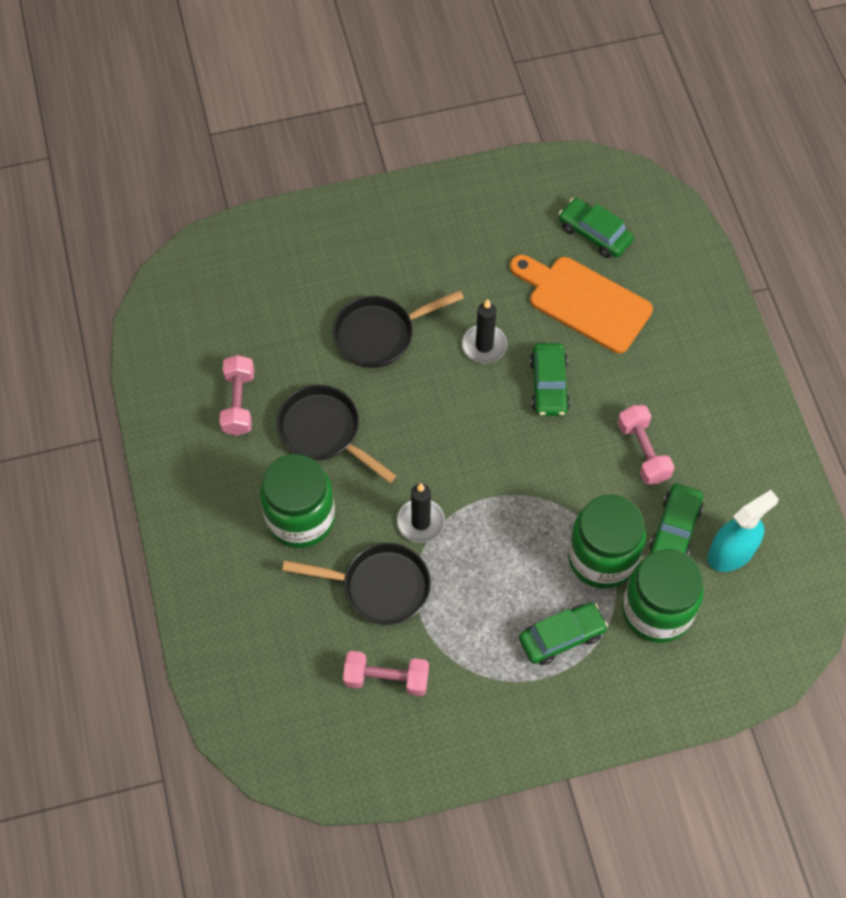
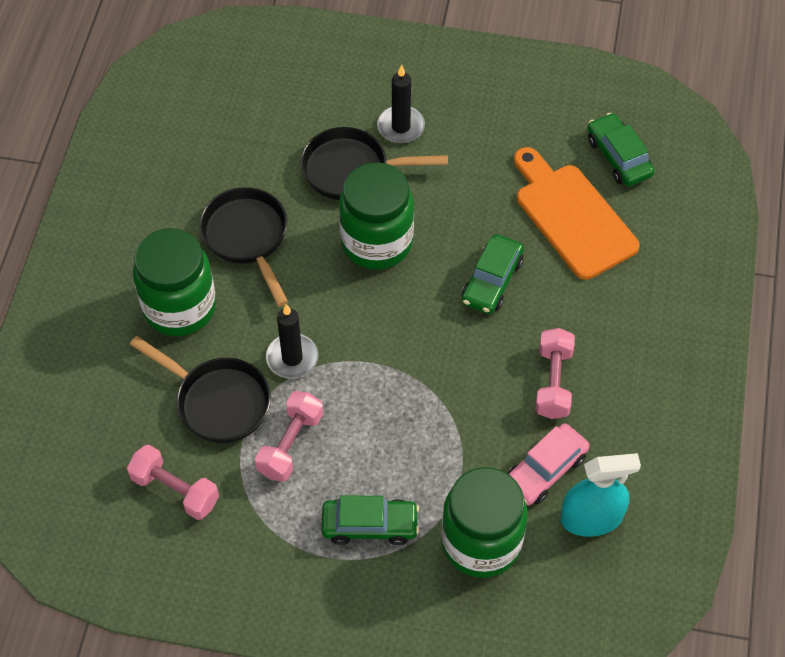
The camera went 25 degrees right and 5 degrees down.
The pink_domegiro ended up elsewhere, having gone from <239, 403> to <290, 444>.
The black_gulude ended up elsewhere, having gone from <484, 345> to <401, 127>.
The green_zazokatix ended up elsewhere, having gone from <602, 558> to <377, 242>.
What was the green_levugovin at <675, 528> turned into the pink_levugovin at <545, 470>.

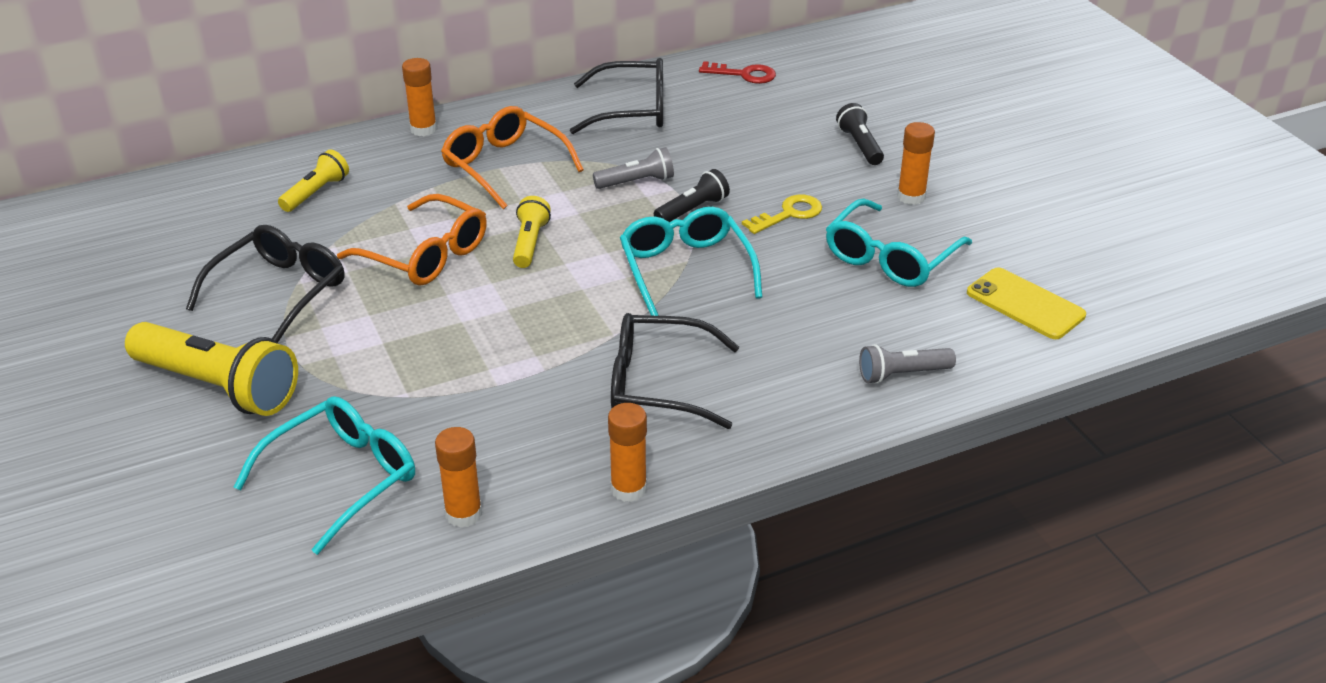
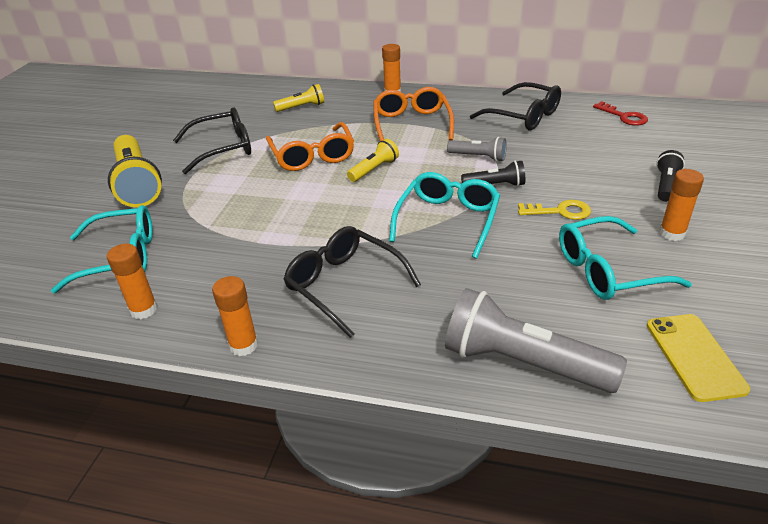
The camera went 40 degrees right and 0 degrees up.
The size of the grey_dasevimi at <902, 374> changed by a factor of 1.93.

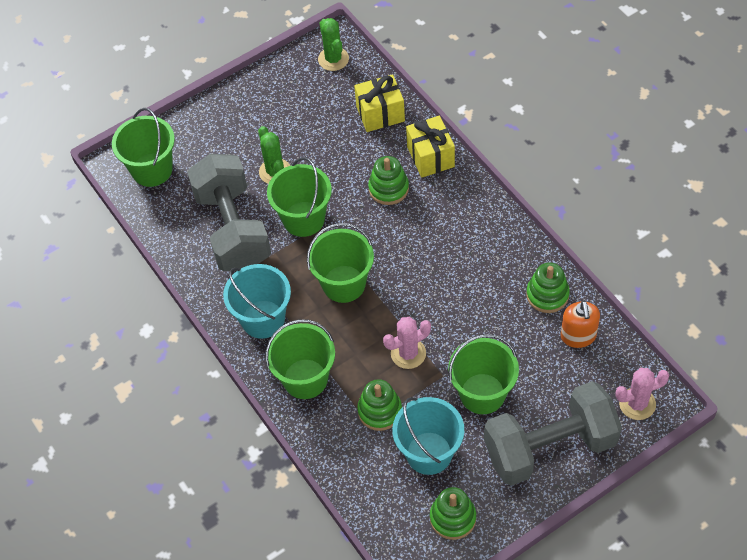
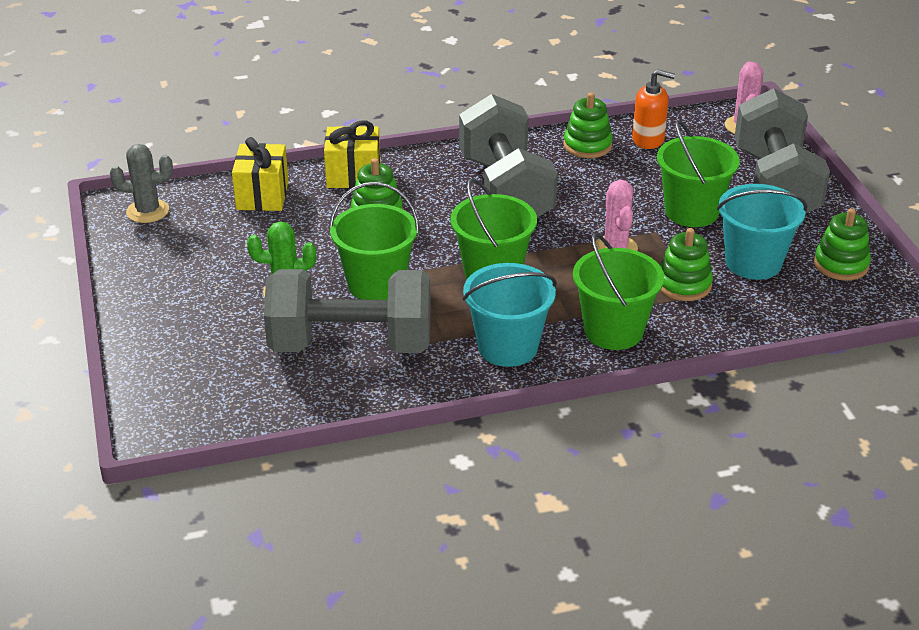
The camera went 75 degrees left and 20 degrees down.
The second view lost the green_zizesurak at <152, 170>.
What was the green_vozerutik at <333, 59> turned into the grey_vozerutik at <147, 211>.
The second view gained the grey_domegiro at <505, 191>.

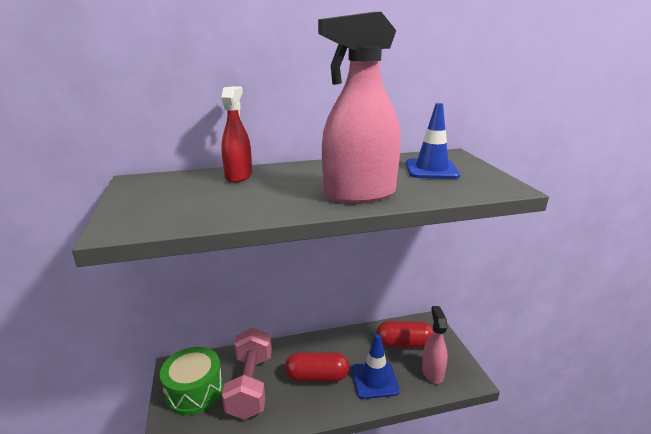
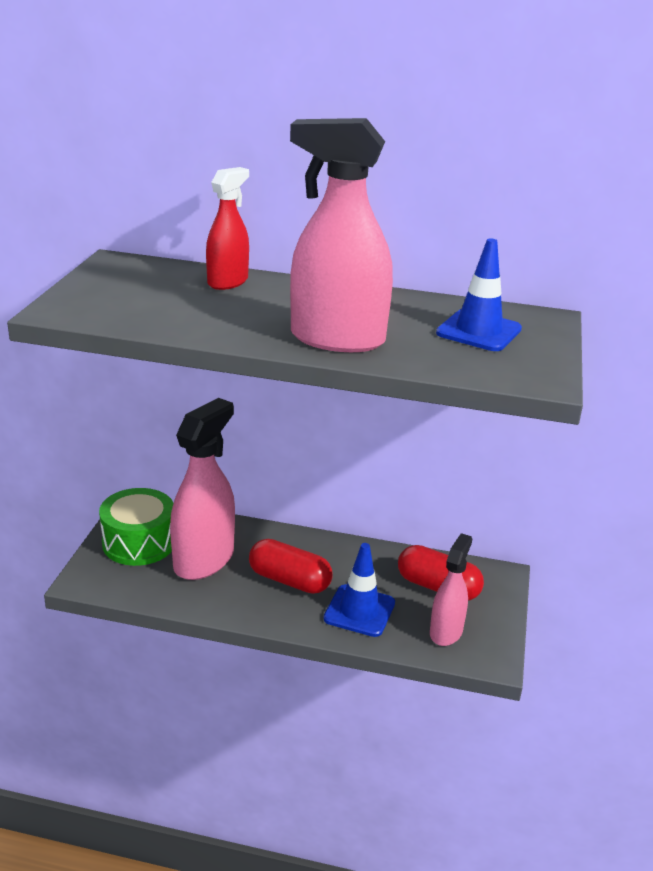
The camera went 25 degrees right and 5 degrees up.
Where the pink_domegiro stood at <250, 385>, the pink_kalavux came to stand at <204, 560>.

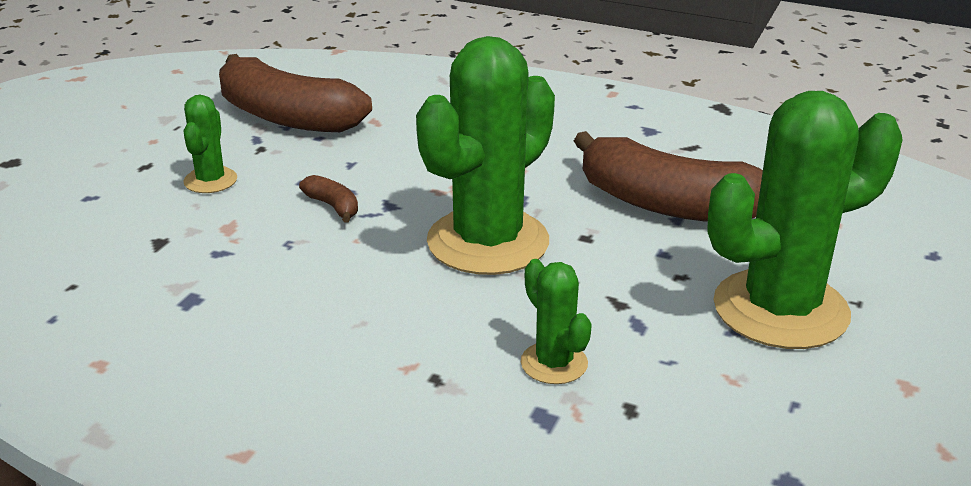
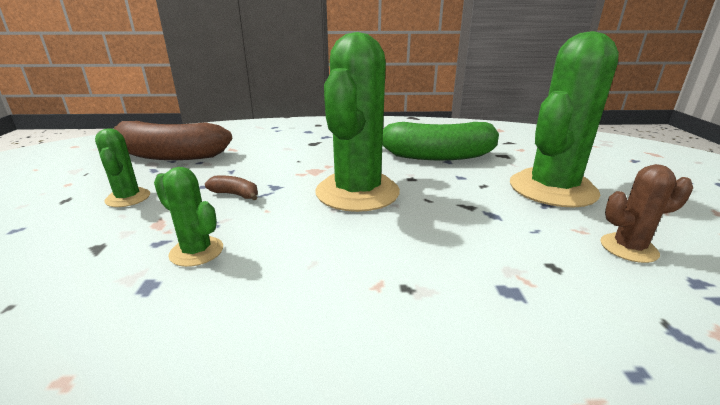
The camera went 25 degrees left and 5 degrees down.
The green_vozerutik ended up elsewhere, having gone from <554, 363> to <196, 251>.
What was the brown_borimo at <668, 205> turned into the green_borimo at <436, 156>.
The second view gained the brown_vozerutik at <628, 248>.

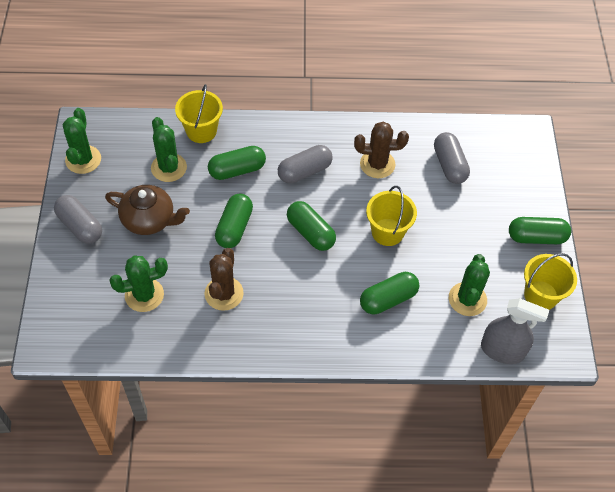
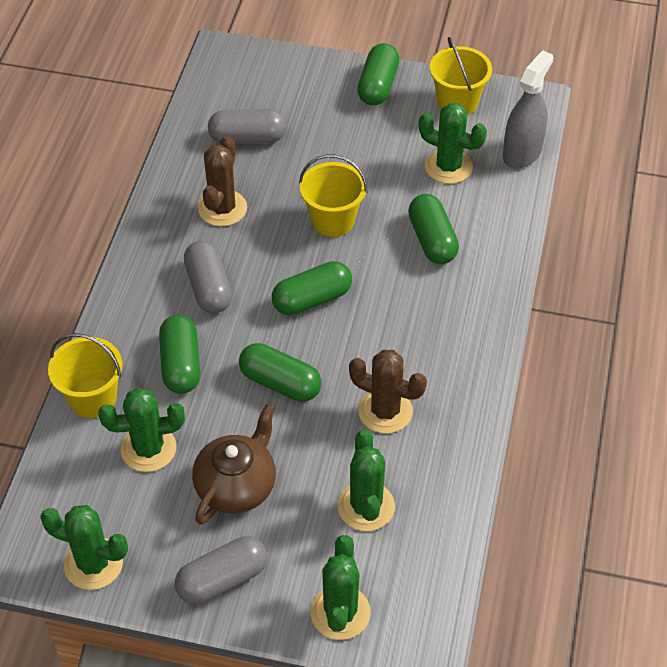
The camera went 75 degrees left and 5 degrees down.
The second view gained the green_vozerutik at <340, 612>.

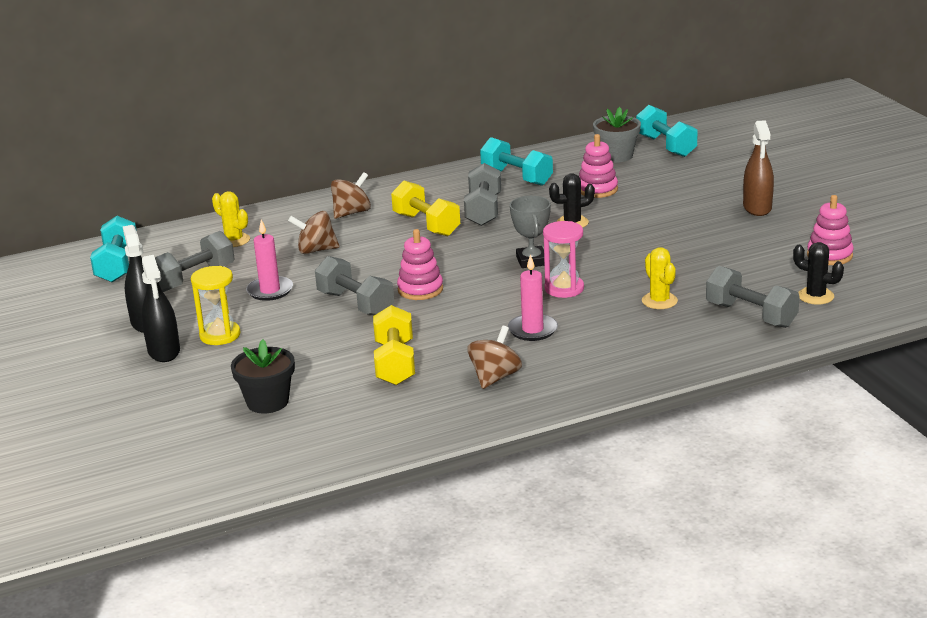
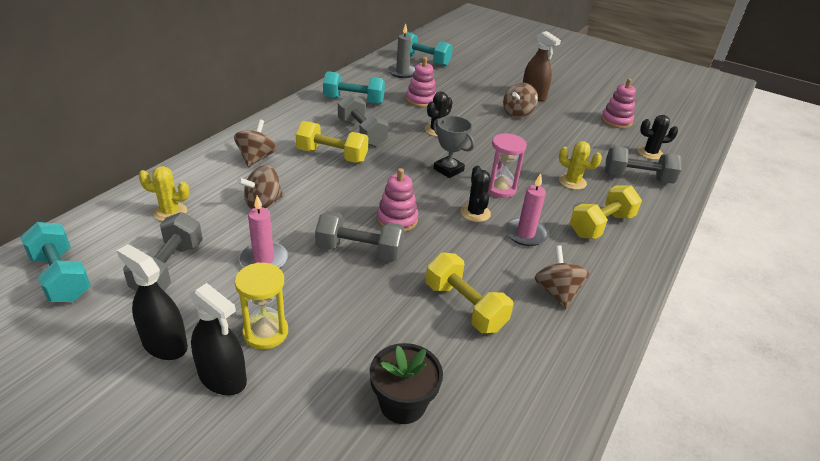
The camera went 40 degrees left and 10 degrees up.
Where the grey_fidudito stood at <616, 156>, the grey_gulude came to stand at <402, 72>.
The second view gained the black_vozerutik at <475, 213>.
The second view gained the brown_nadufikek at <517, 113>.
The second view gained the yellow_domegiro at <601, 225>.

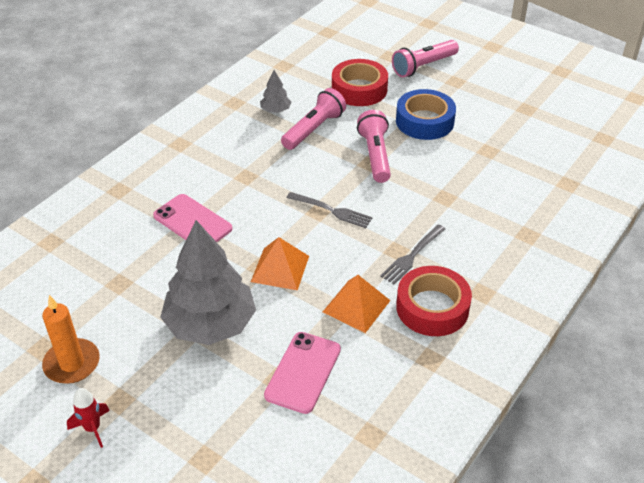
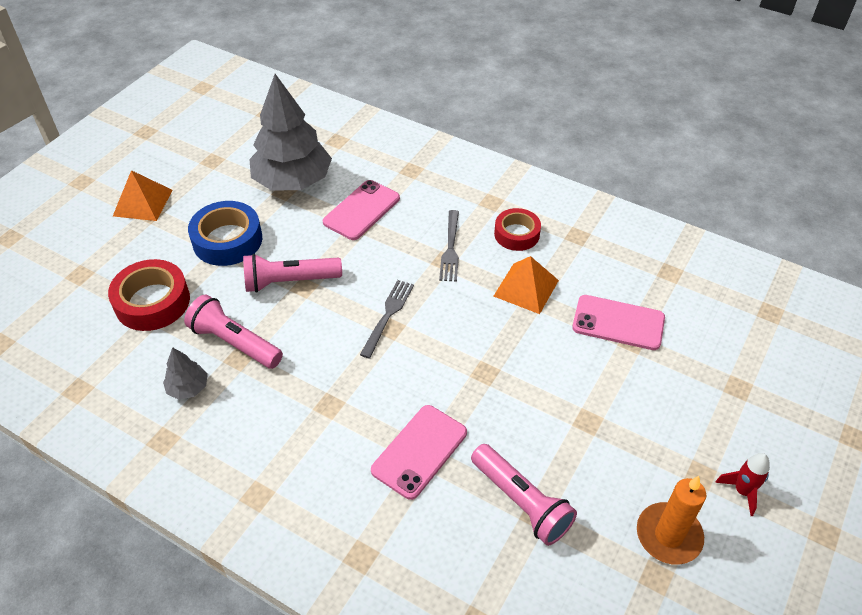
The camera went 95 degrees left and 5 degrees up.
The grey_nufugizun ended up elsewhere, having gone from <210, 324> to <293, 181>.
The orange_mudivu ended up elsewhere, having gone from <280, 268> to <142, 202>.
The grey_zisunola at <412, 256> ended up facing another way, 60 degrees clockwise from before.
The pink_dasevimi ended up elsewhere, having gone from <423, 66> to <521, 502>.
The size of the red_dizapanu at <432, 308> changed by a factor of 0.66.
The second view gained the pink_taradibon at <362, 210>.

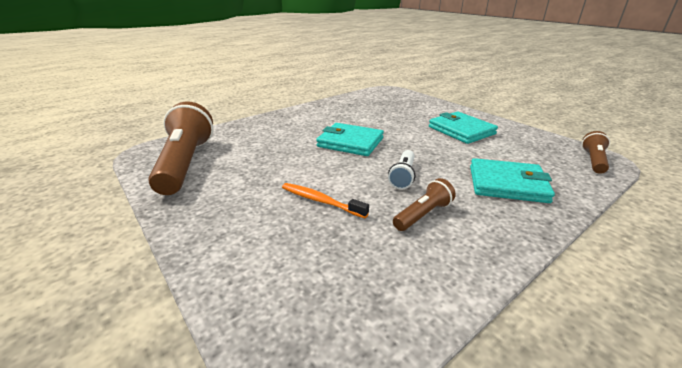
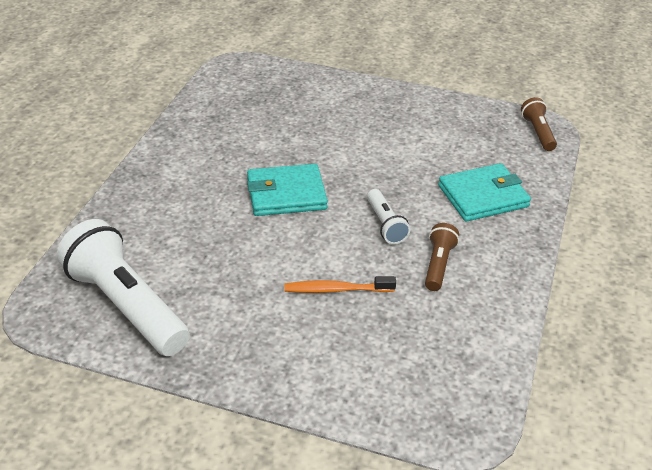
The camera went 35 degrees left and 10 degrees up.
What was the brown_dasevimi at <186, 163> turned into the white_dasevimi at <126, 305>.
The second view lost the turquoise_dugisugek at <461, 130>.

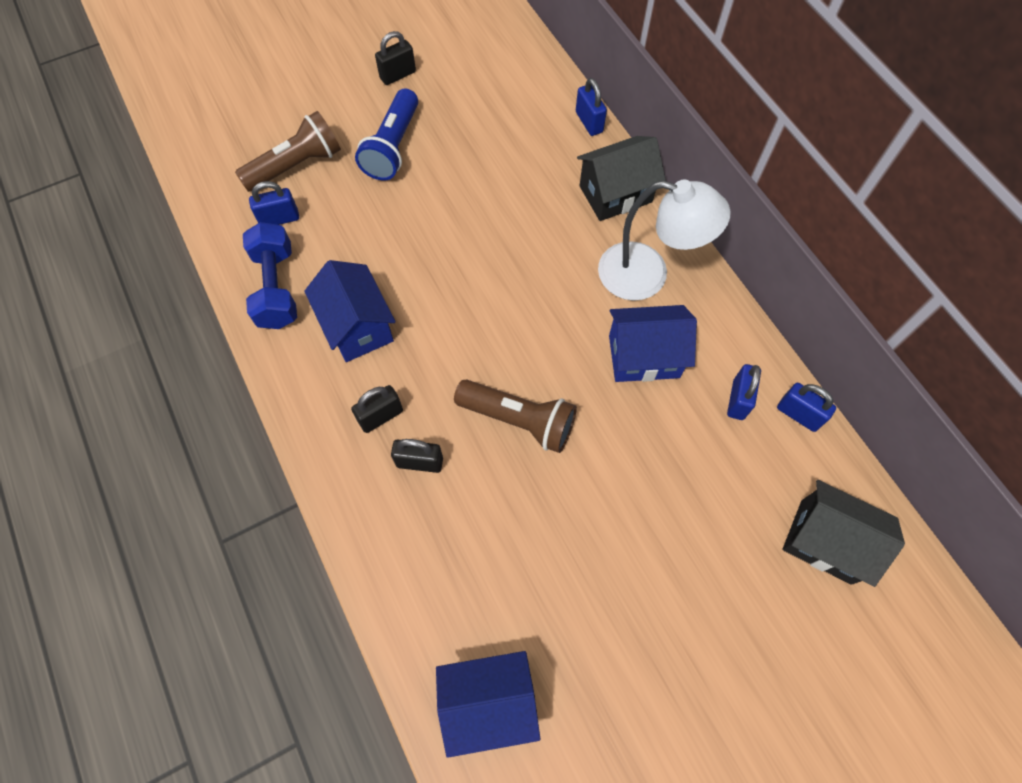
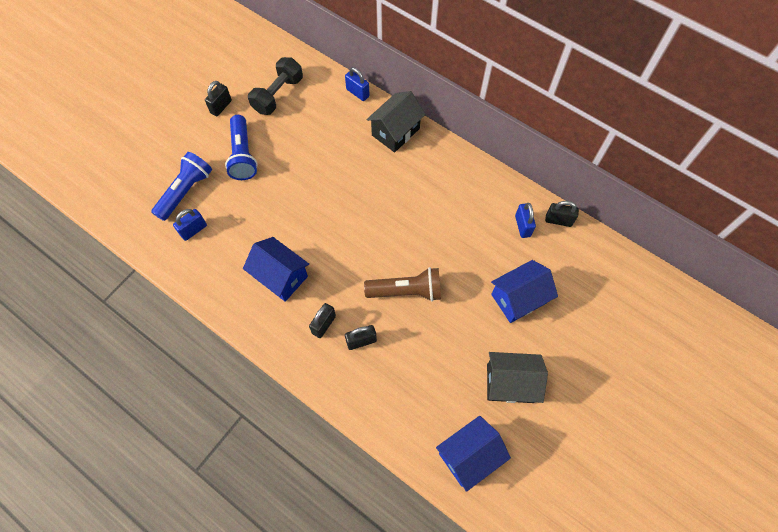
The camera went 25 degrees left and 0 degrees up.
What was the brown_dasevimi at <296, 165> turned into the blue_dasevimi at <186, 191>.
The second view lost the blue_domegiro at <276, 288>.
The second view lost the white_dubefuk at <647, 275>.
The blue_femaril ended up elsewhere, having gone from <644, 356> to <518, 299>.
What was the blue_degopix at <798, 414> turned into the black_degopix at <558, 220>.
The black_femaril ended up elsewhere, having gone from <825, 541> to <510, 383>.
The second view gained the black_domegiro at <278, 95>.

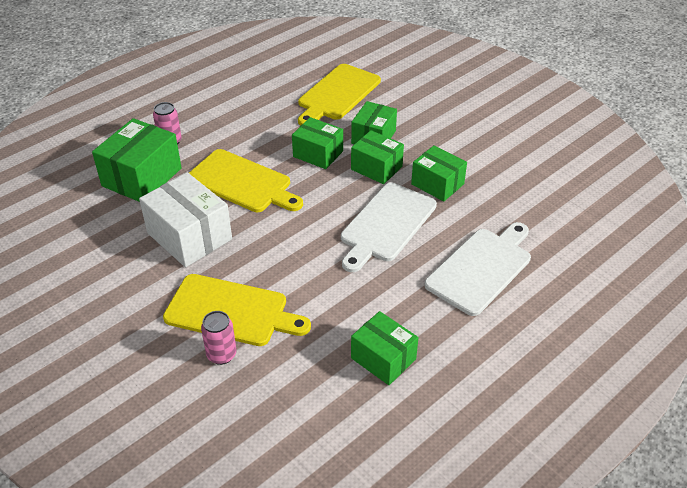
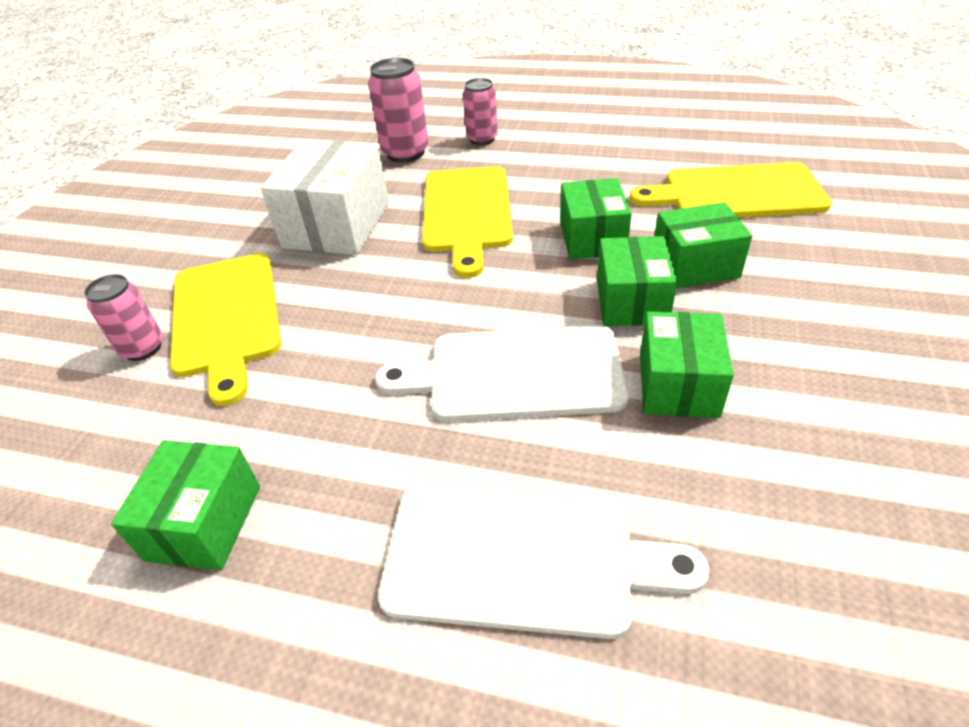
The camera went 60 degrees right and 0 degrees up.
Where the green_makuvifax stood at <142, 177>, the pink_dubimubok came to stand at <405, 153>.

